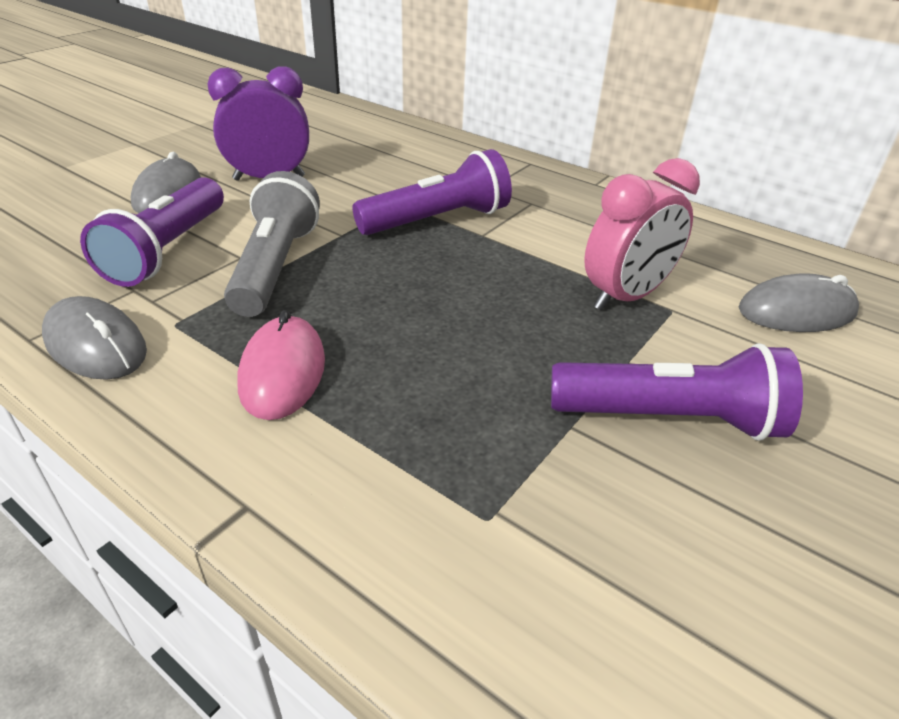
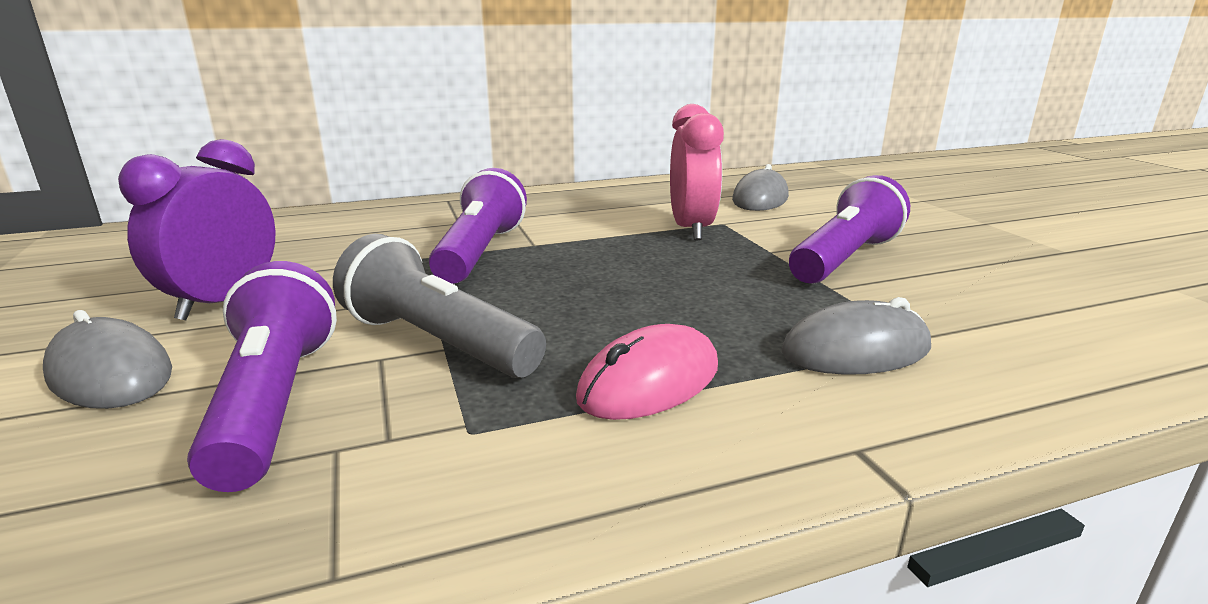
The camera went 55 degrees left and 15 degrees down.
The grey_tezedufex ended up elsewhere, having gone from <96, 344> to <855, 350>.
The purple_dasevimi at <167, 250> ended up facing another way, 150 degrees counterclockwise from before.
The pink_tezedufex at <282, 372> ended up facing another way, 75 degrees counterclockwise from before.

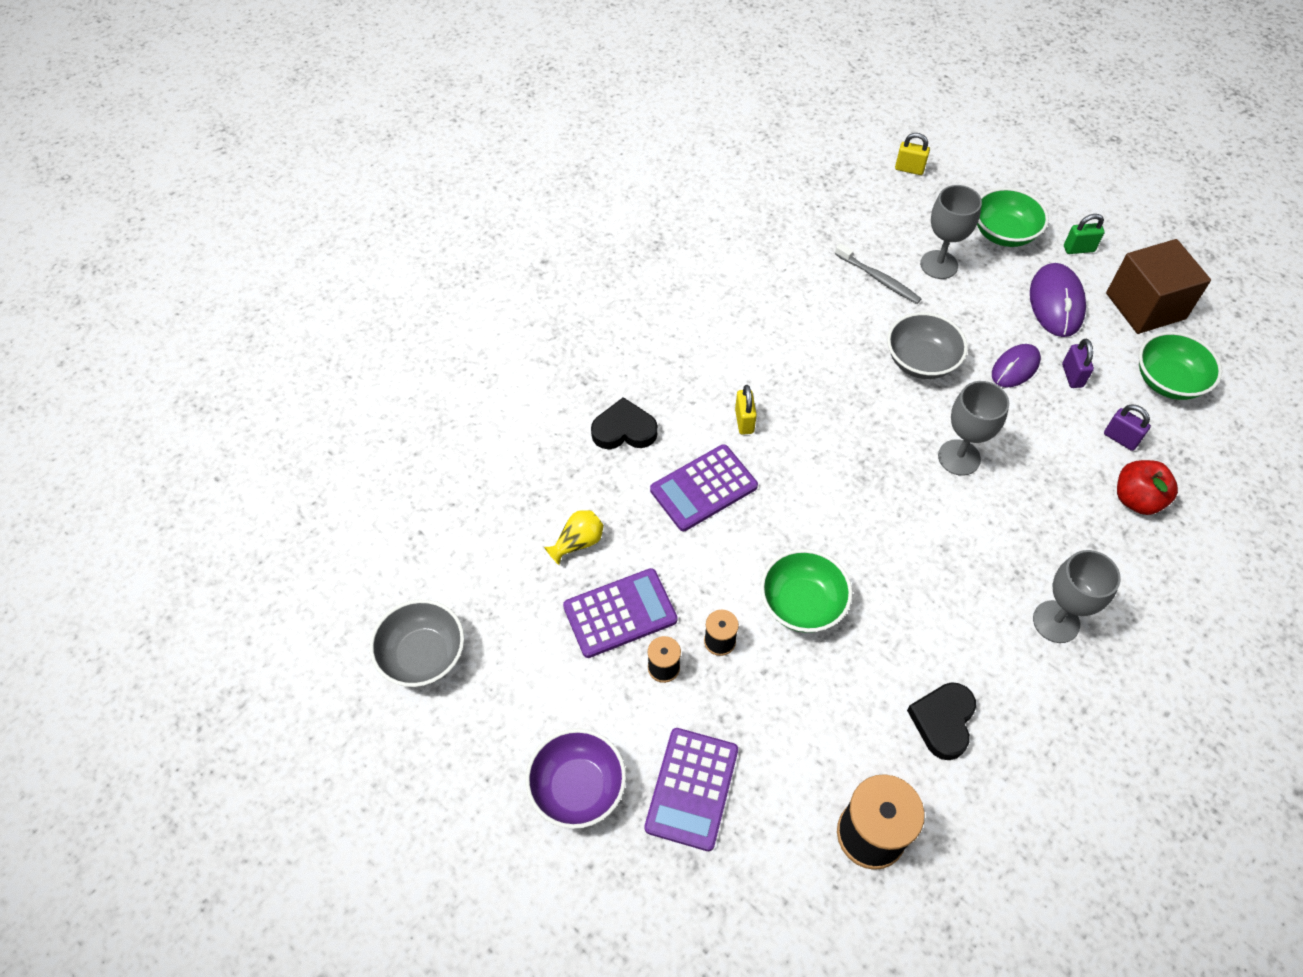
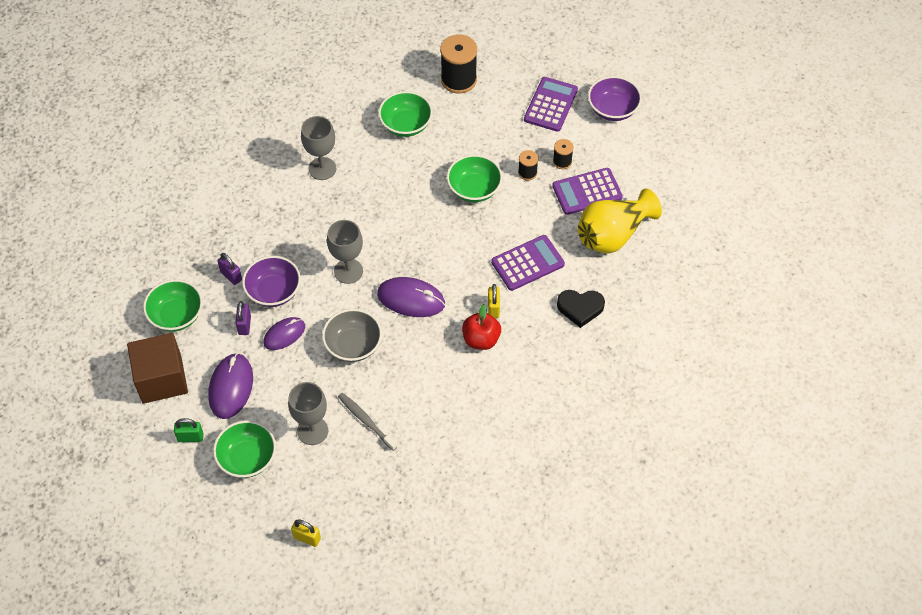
The camera went 175 degrees left and 0 degrees up.
The second view lost the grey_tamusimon at <423, 655>.
The size of the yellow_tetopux at <577, 543> changed by a factor of 2.17.
Where the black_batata stood at <943, 721>, the green_tamusimon came to stand at <406, 125>.
The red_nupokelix ended up elsewhere, having gone from <1136, 499> to <481, 339>.
The second view gained the purple_tamusimon at <273, 291>.
The second view gained the purple_tezedufex at <411, 299>.

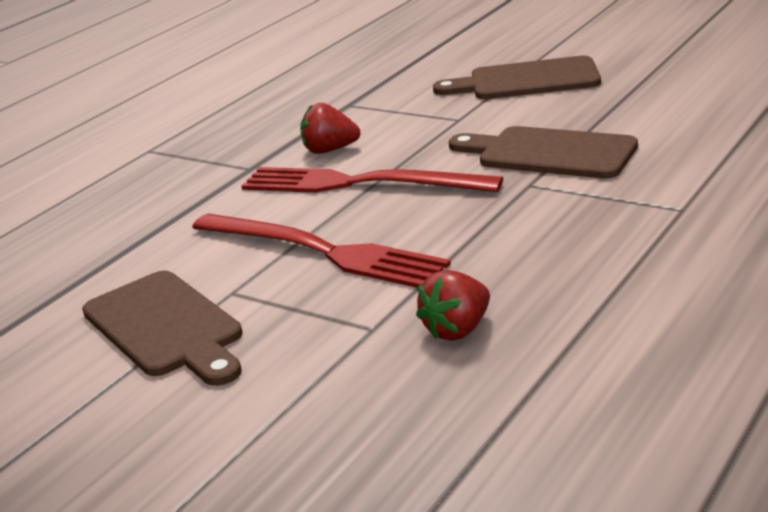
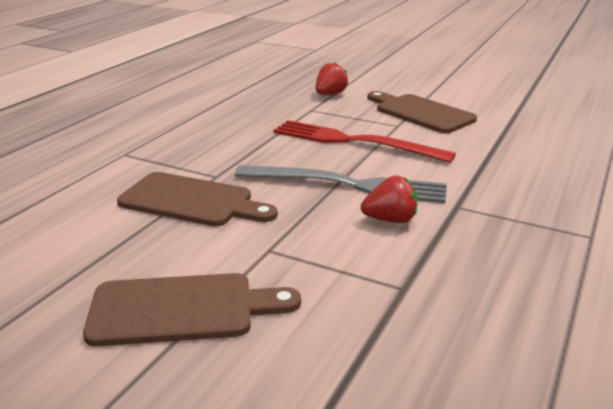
The camera went 170 degrees right and 0 degrees up.
What was the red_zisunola at <359, 183> turned into the grey_zisunola at <347, 185>.
The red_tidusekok ended up elsewhere, having gone from <458, 330> to <330, 94>.

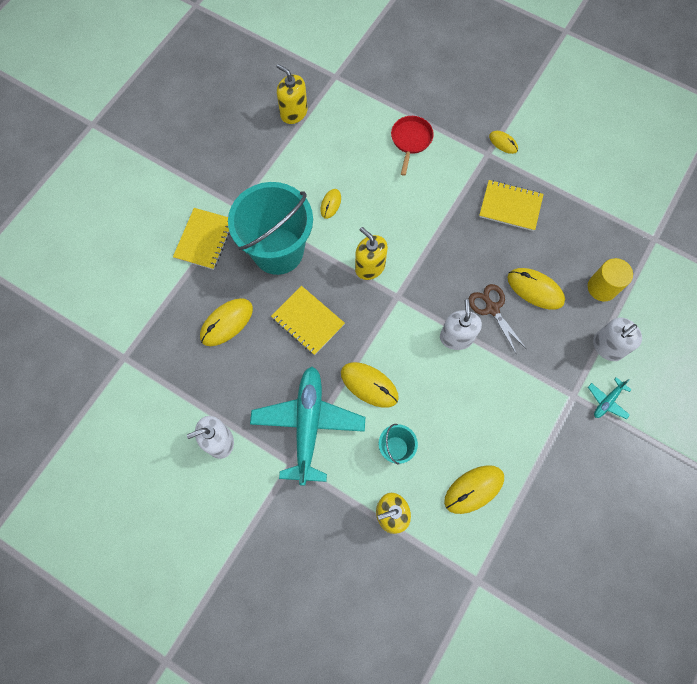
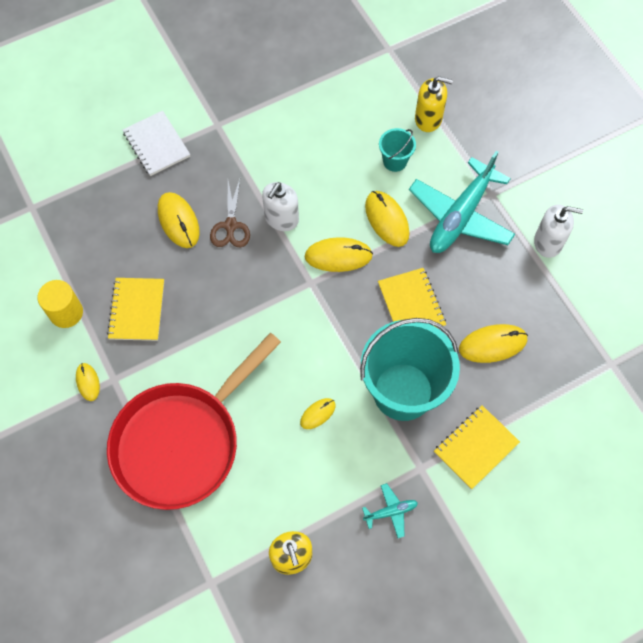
The camera went 150 degrees left and 5 degrees down.
The second view lost the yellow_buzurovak at <370, 267>.
The size of the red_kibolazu at <410, 140> changed by a factor of 2.33.
The yellow_tezedufex ended up elsewhere, having gone from <474, 489> to <338, 256>.
The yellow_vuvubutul at <510, 206> ended up facing another way, 45 degrees clockwise from before.
The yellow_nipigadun ended up elsewhere, having gone from <602, 287> to <66, 312>.
The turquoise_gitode ended up elsewhere, having gone from <607, 401> to <390, 511>.
Where the white_buzurovak stood at <607, 346>, the white_vuvubutul came to stand at <156, 144>.

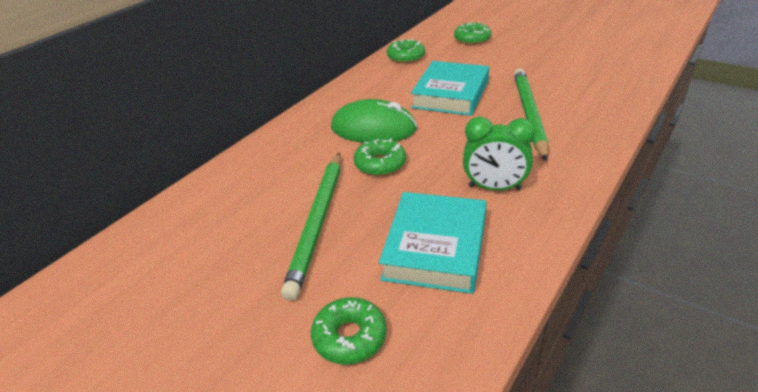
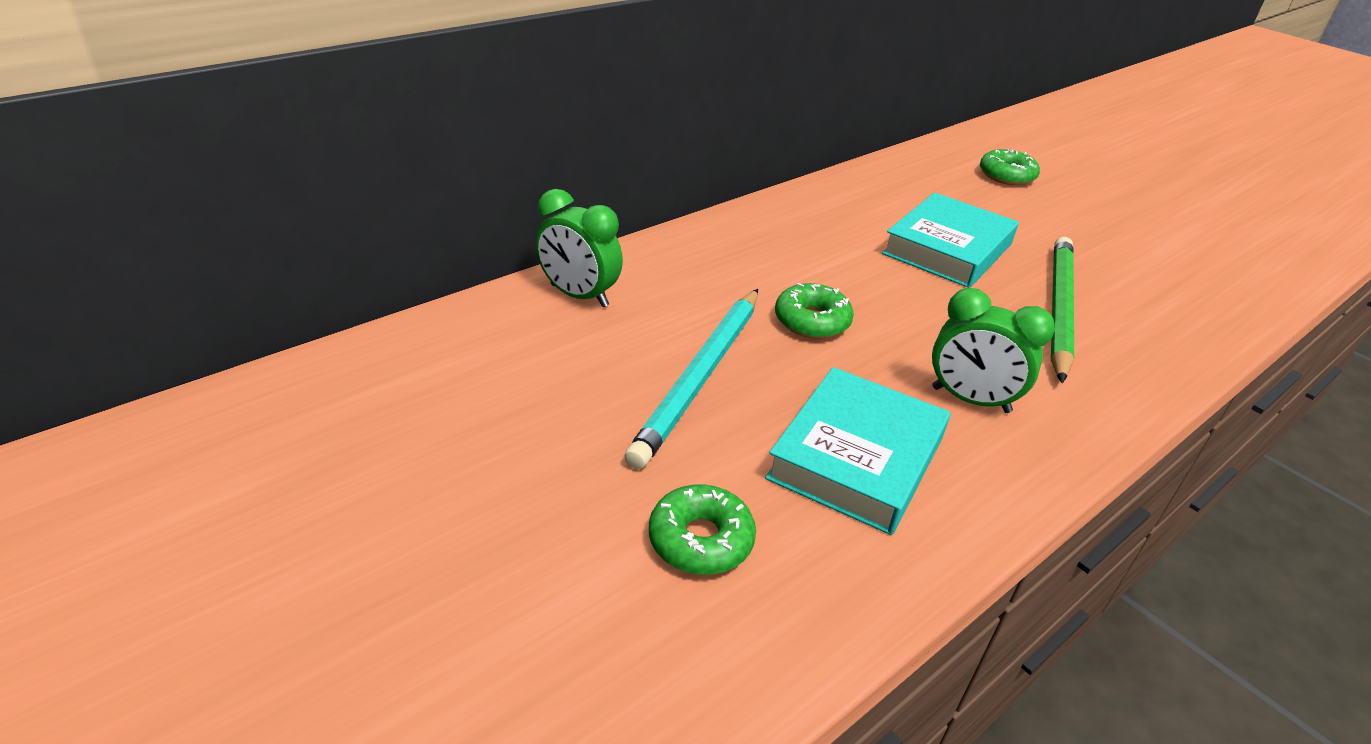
The camera went 10 degrees right and 0 degrees up.
What was the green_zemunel at <318, 222> turned into the turquoise_zemunel at <700, 376>.
The second view lost the green_tezedufex at <373, 128>.
The second view lost the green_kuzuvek at <406, 57>.
The second view gained the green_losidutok at <579, 296>.

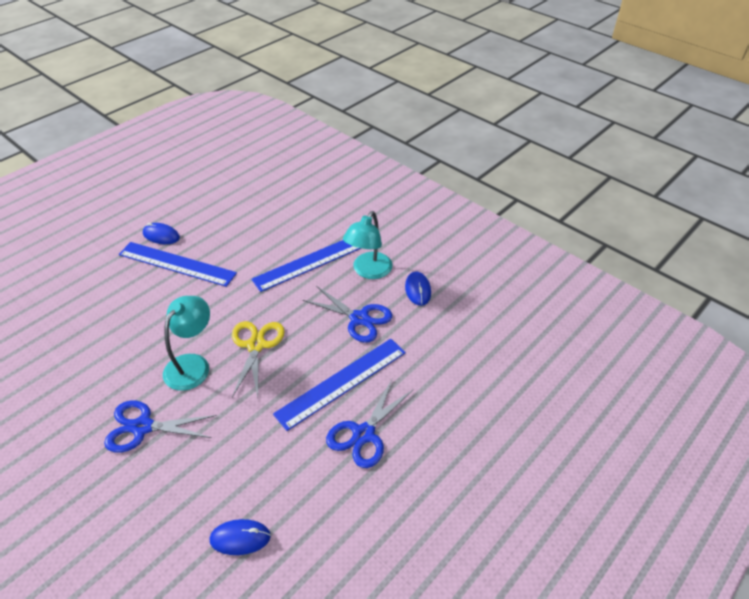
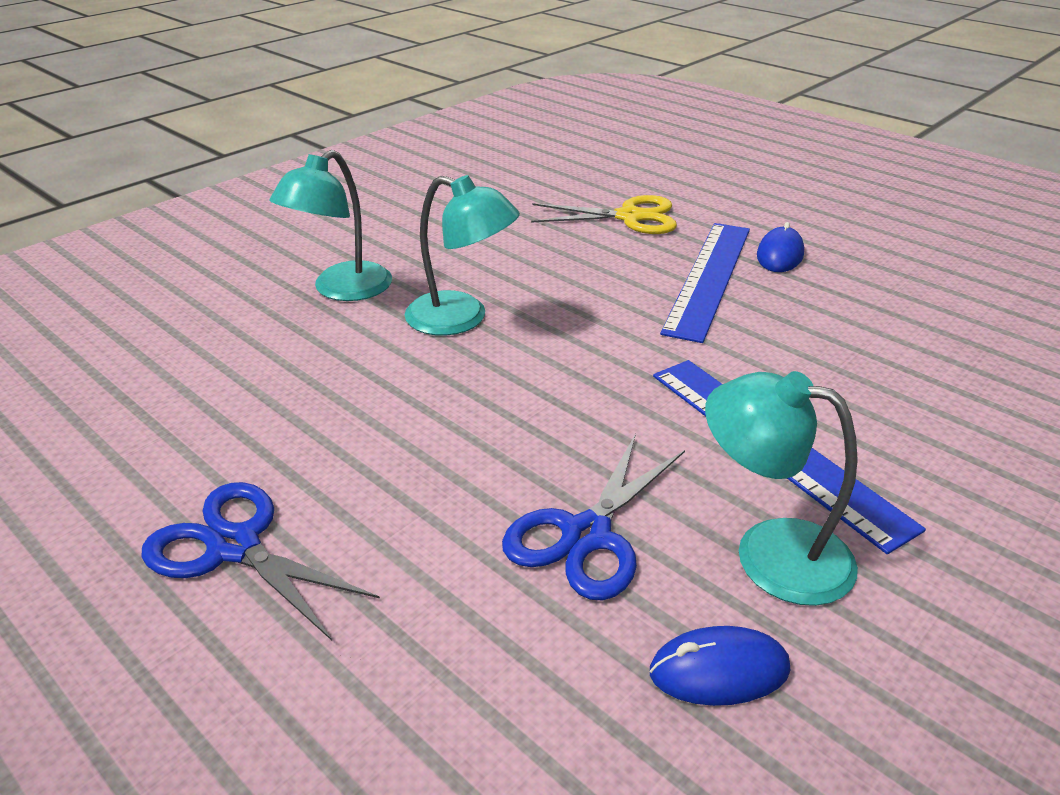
The camera went 90 degrees right and 10 degrees down.
Where the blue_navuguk stood at <142, 427>, the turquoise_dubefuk came to stand at <342, 290>.
The second view lost the blue_tezedufex at <240, 538>.
The yellow_navuguk ended up elsewhere, having gone from <256, 345> to <630, 217>.
The second view lost the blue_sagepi at <342, 382>.

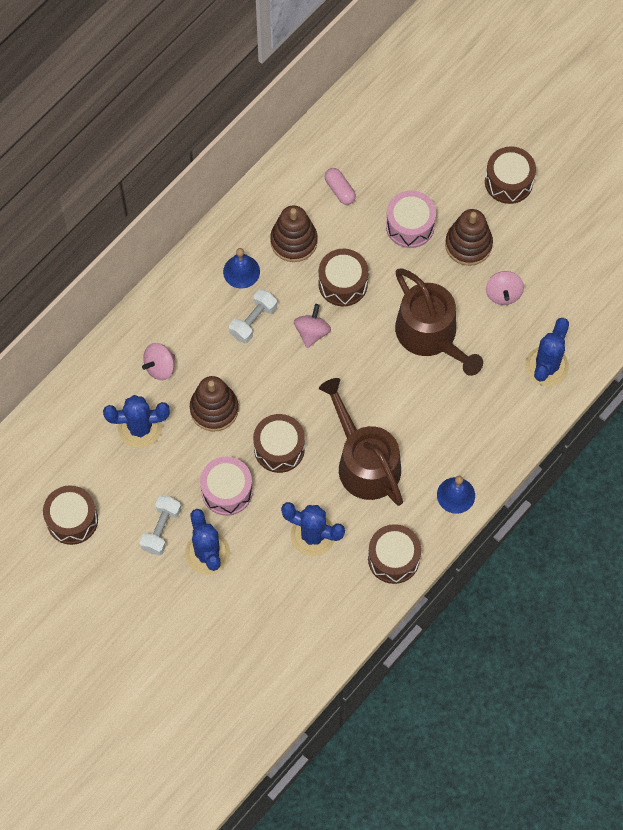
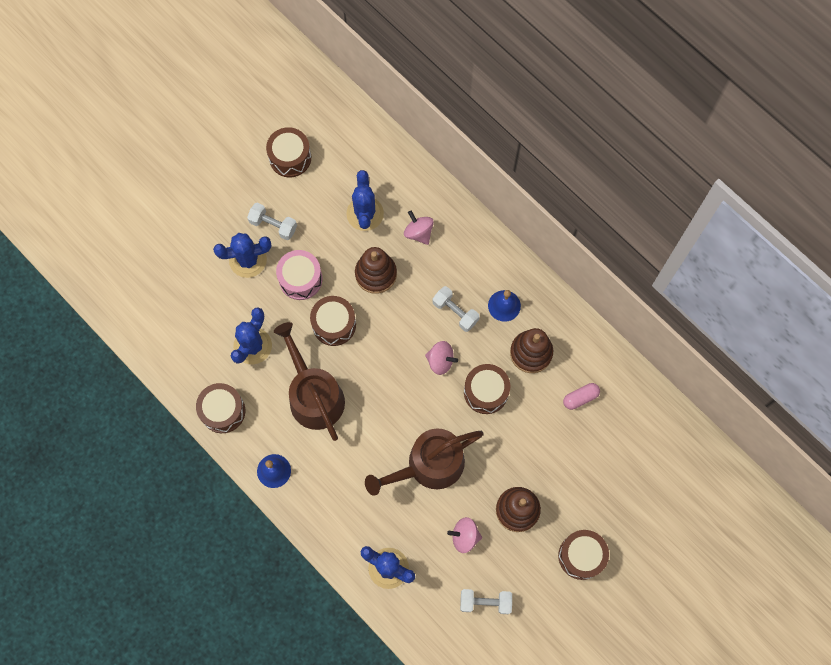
The camera went 95 degrees right and 5 degrees up.
The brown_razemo at <364, 462> ended up facing another way, 90 degrees counterclockwise from before.
The second view lost the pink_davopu at <410, 226>.
The second view gained the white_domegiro at <485, 602>.

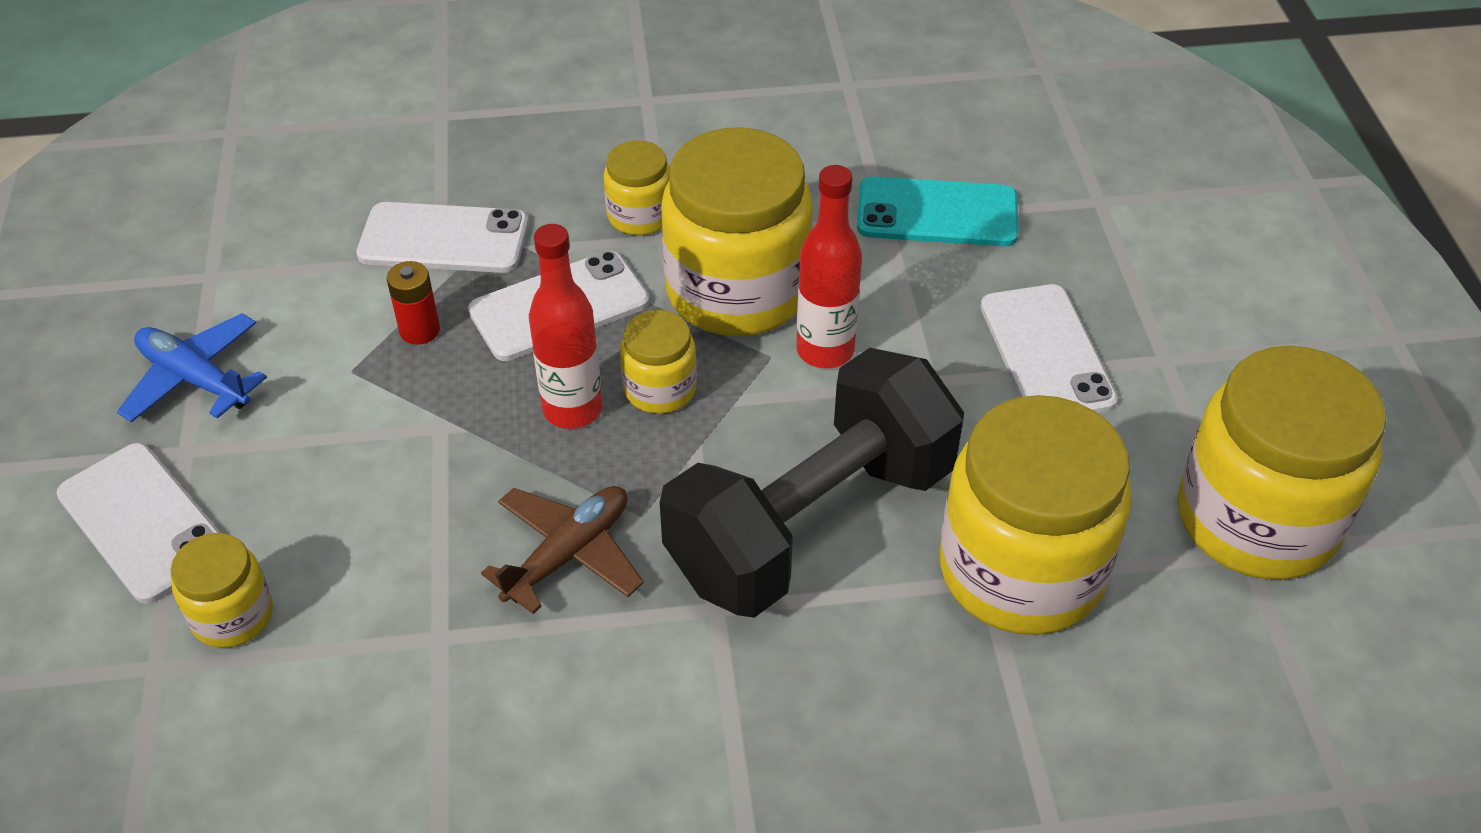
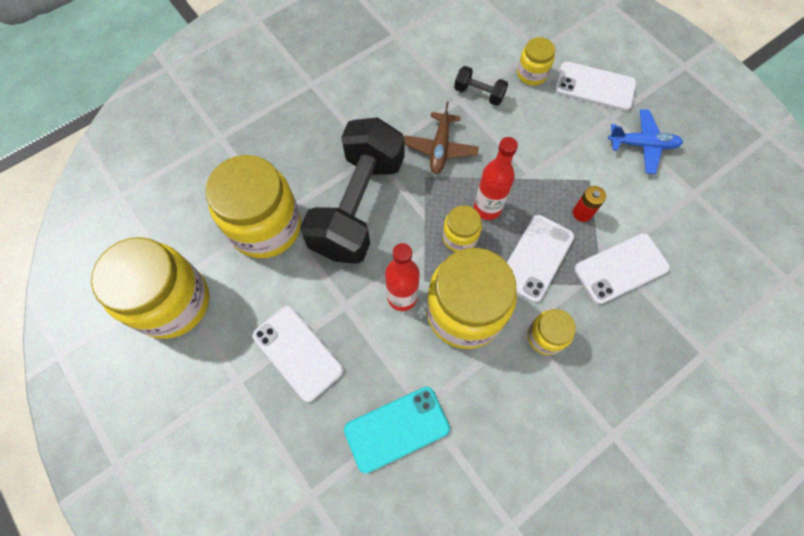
The camera went 150 degrees right and 20 degrees up.
The second view gained the black_domegiro at <479, 94>.

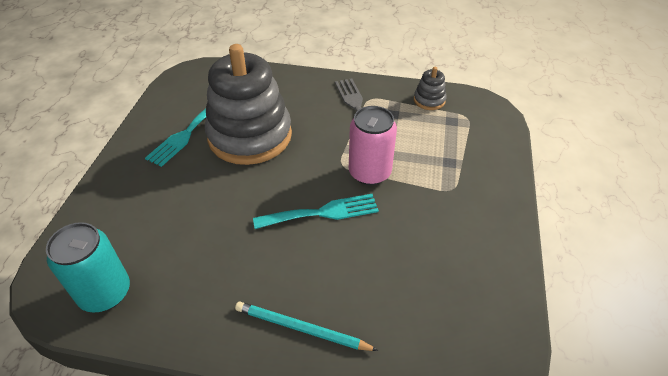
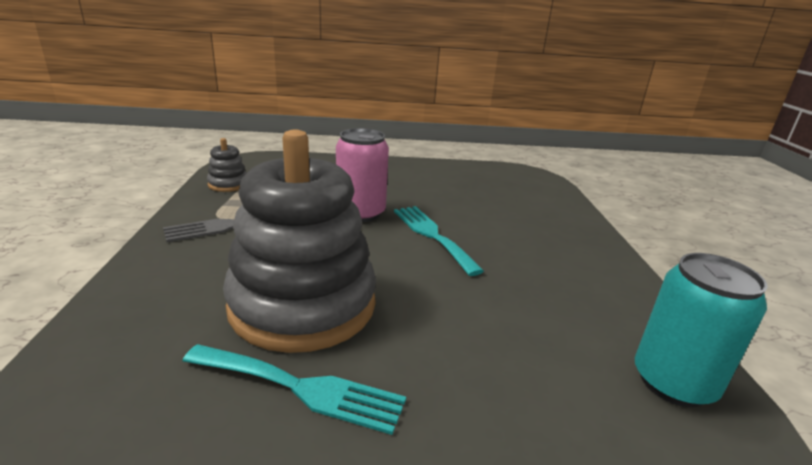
The camera went 105 degrees left and 20 degrees down.
The second view lost the turquoise_zemunel at <302, 329>.

